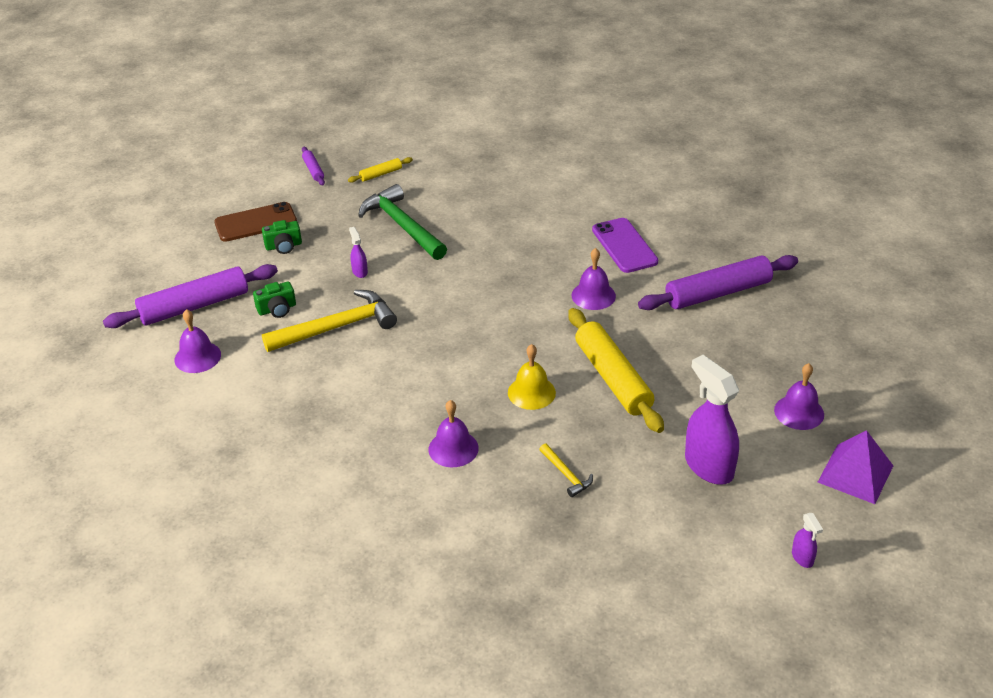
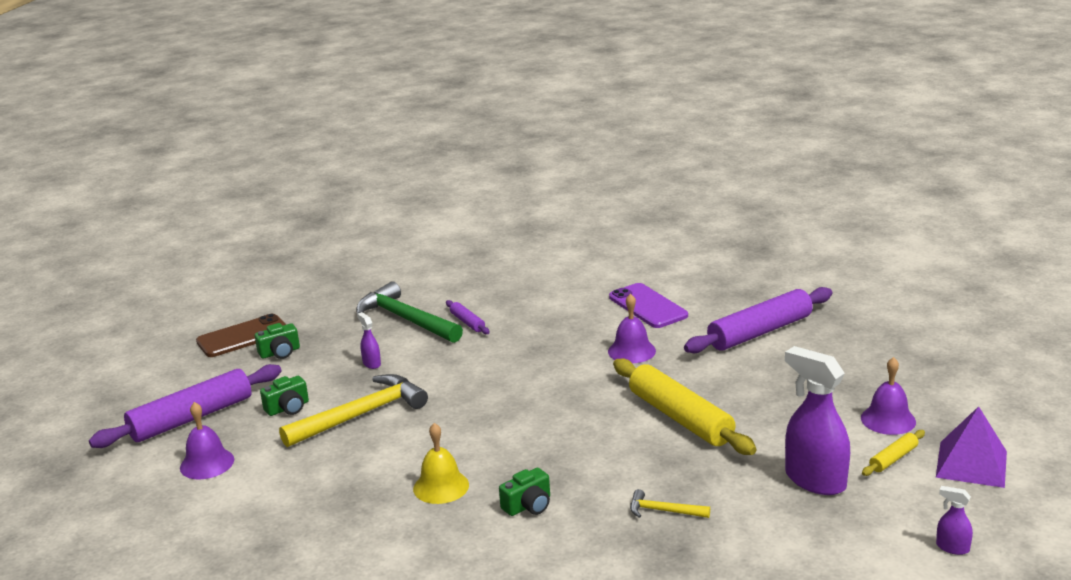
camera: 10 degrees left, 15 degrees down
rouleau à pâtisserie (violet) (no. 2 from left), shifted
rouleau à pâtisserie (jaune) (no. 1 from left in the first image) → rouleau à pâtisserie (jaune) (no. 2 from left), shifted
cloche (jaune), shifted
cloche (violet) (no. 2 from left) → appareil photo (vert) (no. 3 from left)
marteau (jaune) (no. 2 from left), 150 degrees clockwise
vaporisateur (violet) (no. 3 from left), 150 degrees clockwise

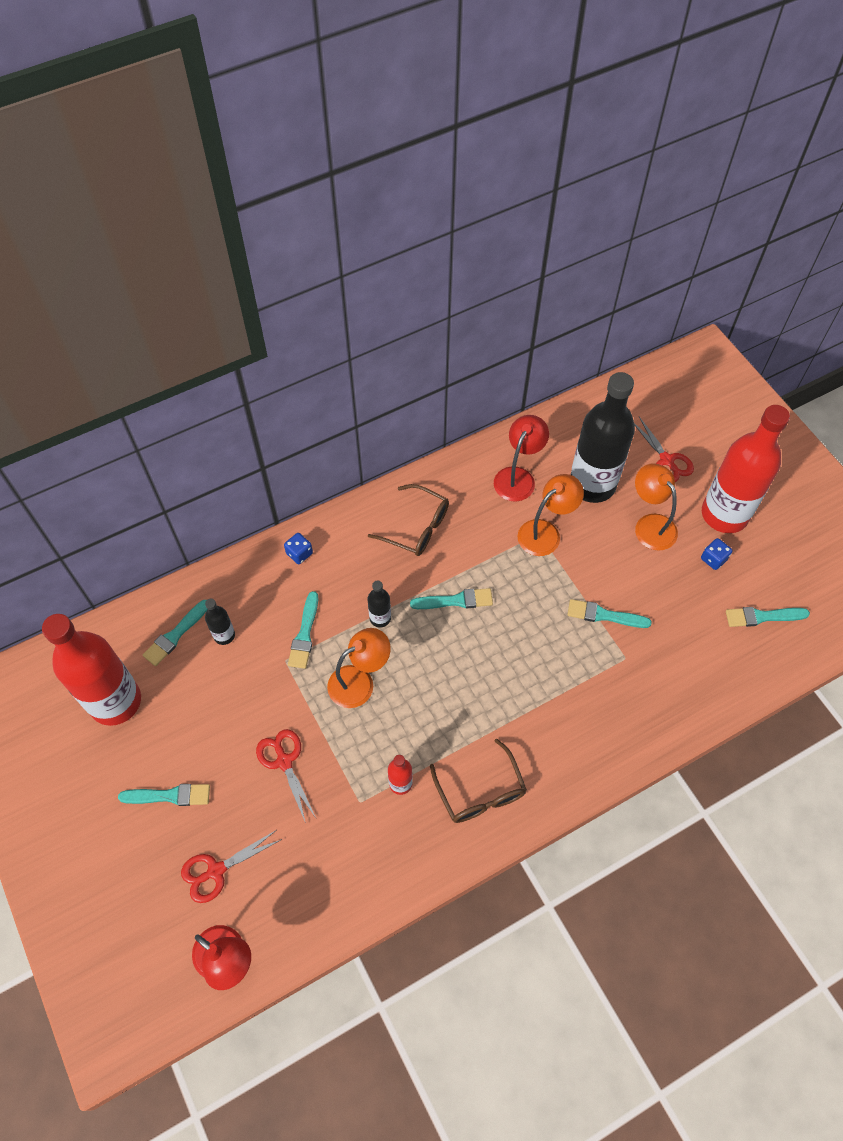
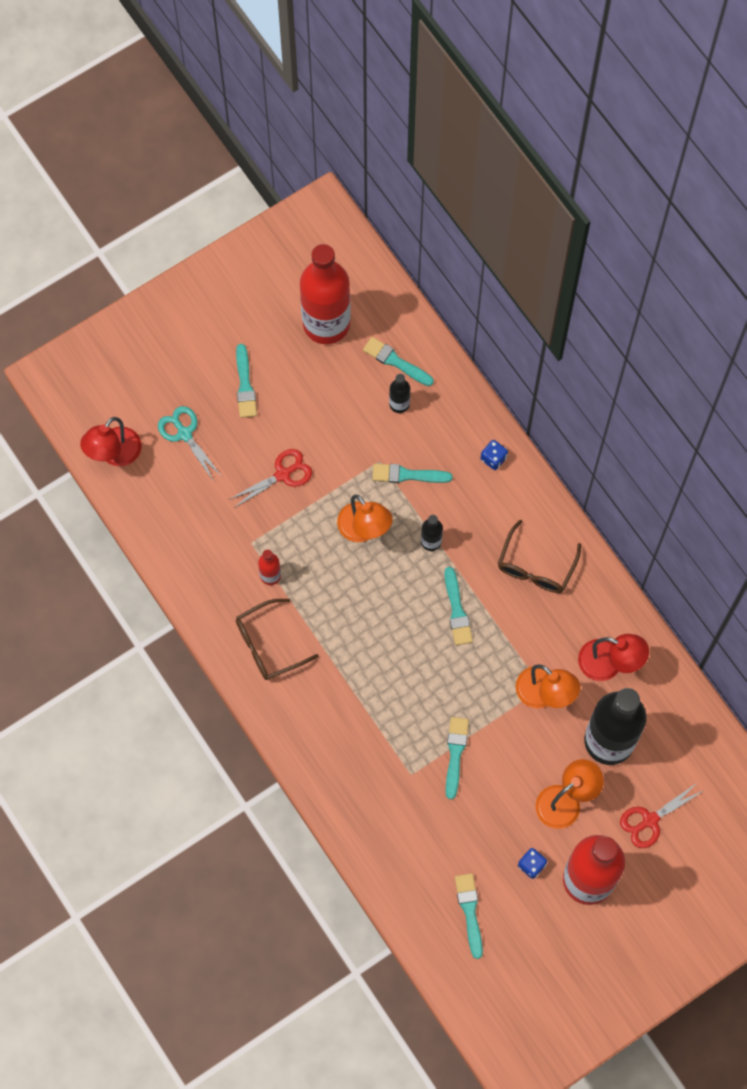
camera: 85 degrees right, 10 degrees up
ciseaux (rouge) (no. 1 from left) → ciseaux (turquoise)

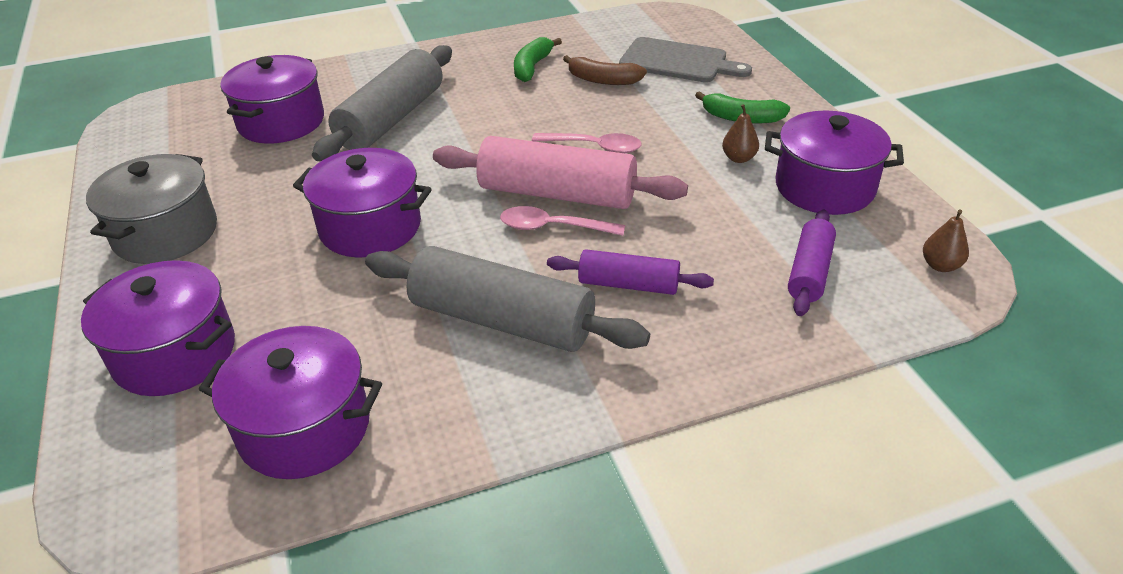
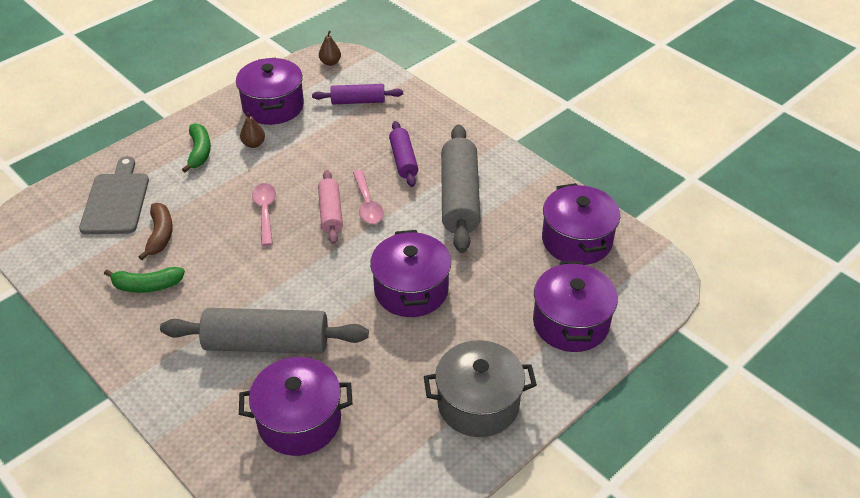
camera: 115 degrees left, 5 degrees up
rouleau à pâtisserie (rose), x0.57

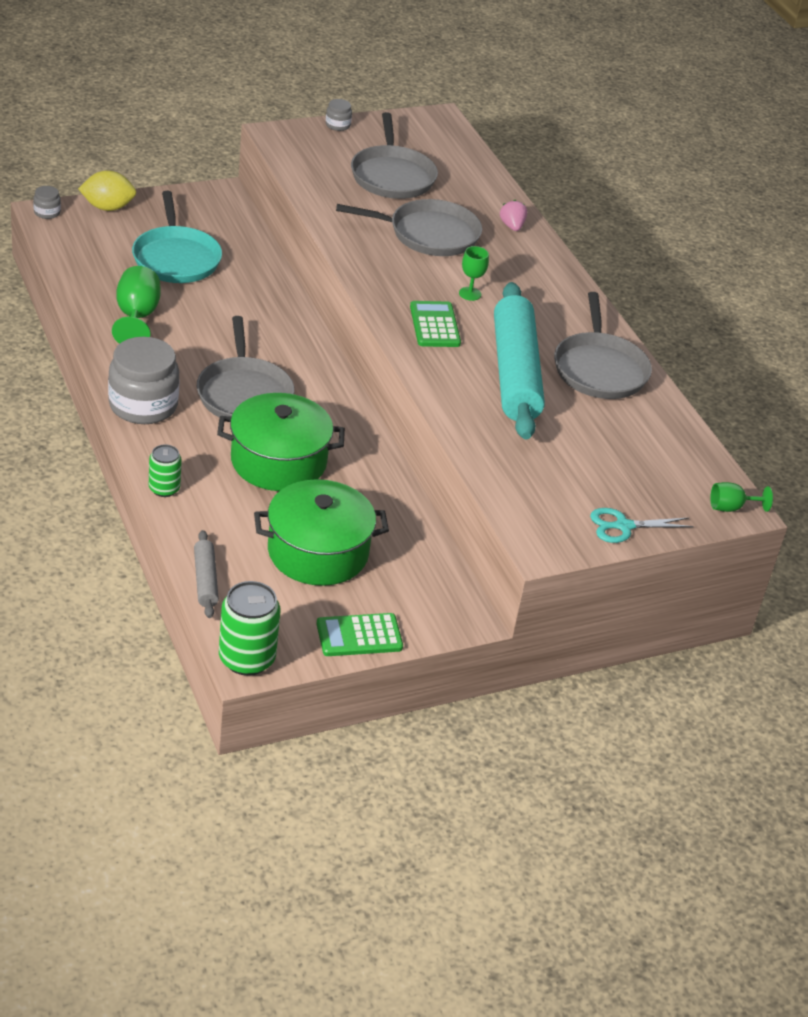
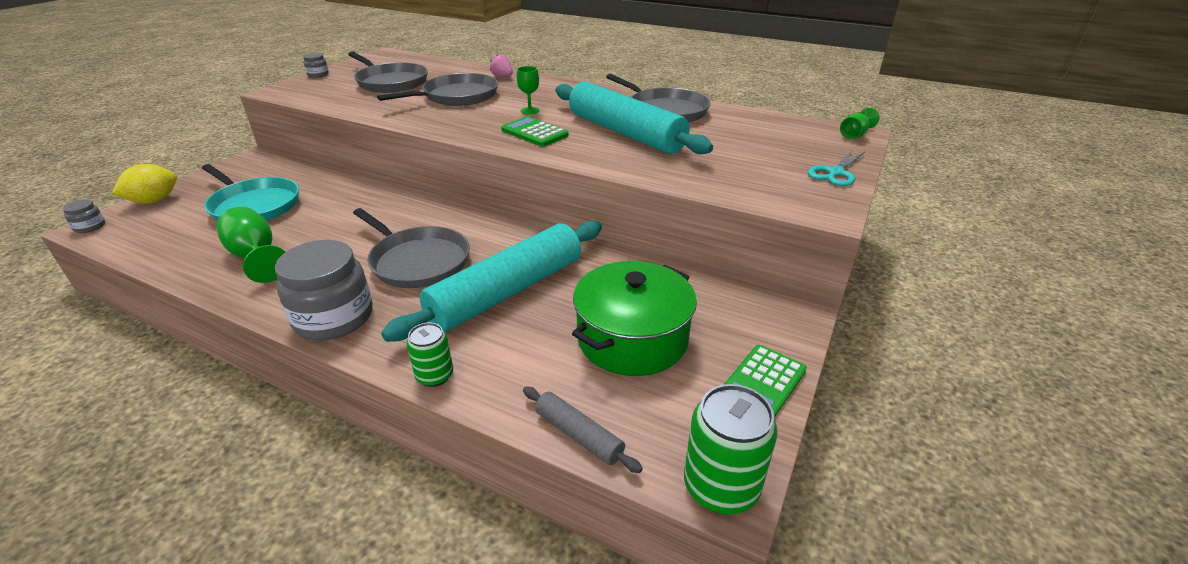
camera: 35 degrees left, 5 degrees down
marmite (vert) (no. 1 from left) → rouleau à pâtisserie (turquoise) (no. 1 from left)

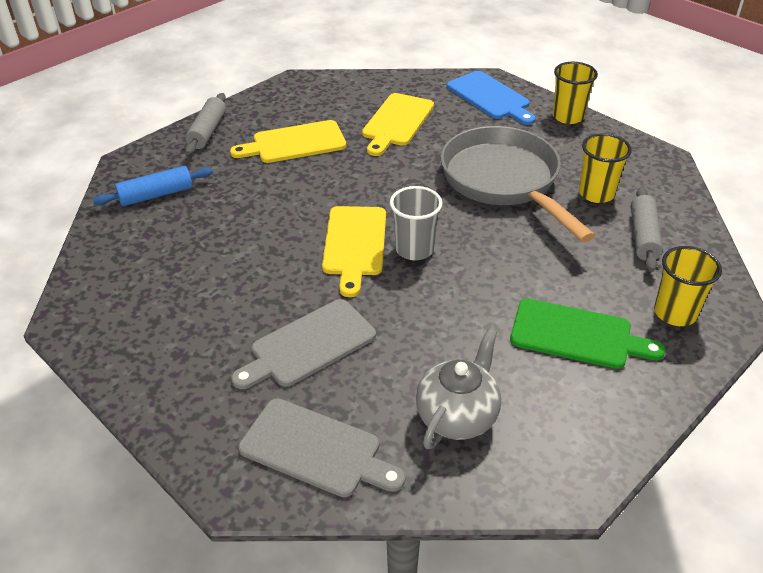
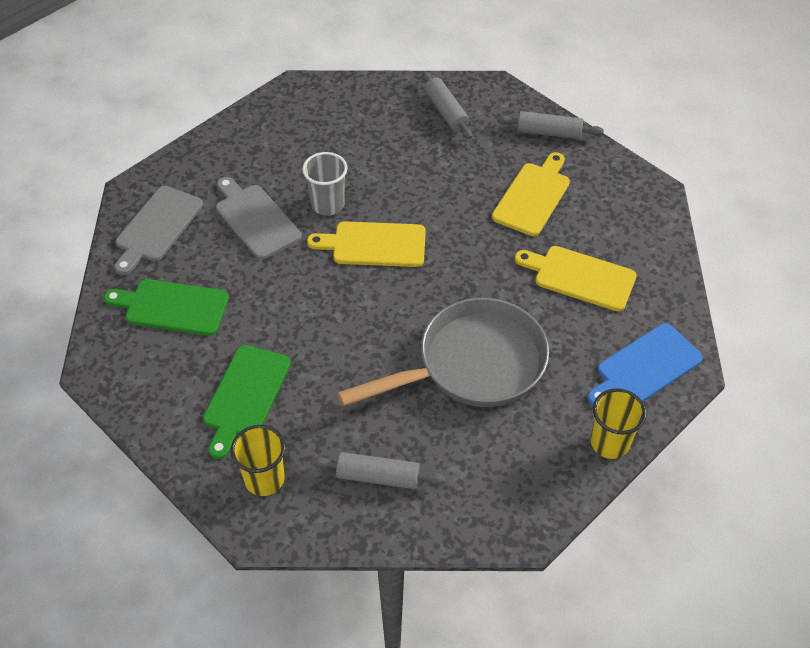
camera: 90 degrees right, 10 degrees up
gobelet (jaune) (no. 2 from left) → -
gobelet (gris), shifted
théière (gris) → planche à découper (vert) (no. 1 from left)
rouleau à pâtisserie (bleu) → rouleau à pâtisserie (gris) (no. 2 from left)
planche à découper (jaune) (no. 1 from left in the first image) → planche à découper (jaune) (no. 2 from left), 45 degrees clockwise

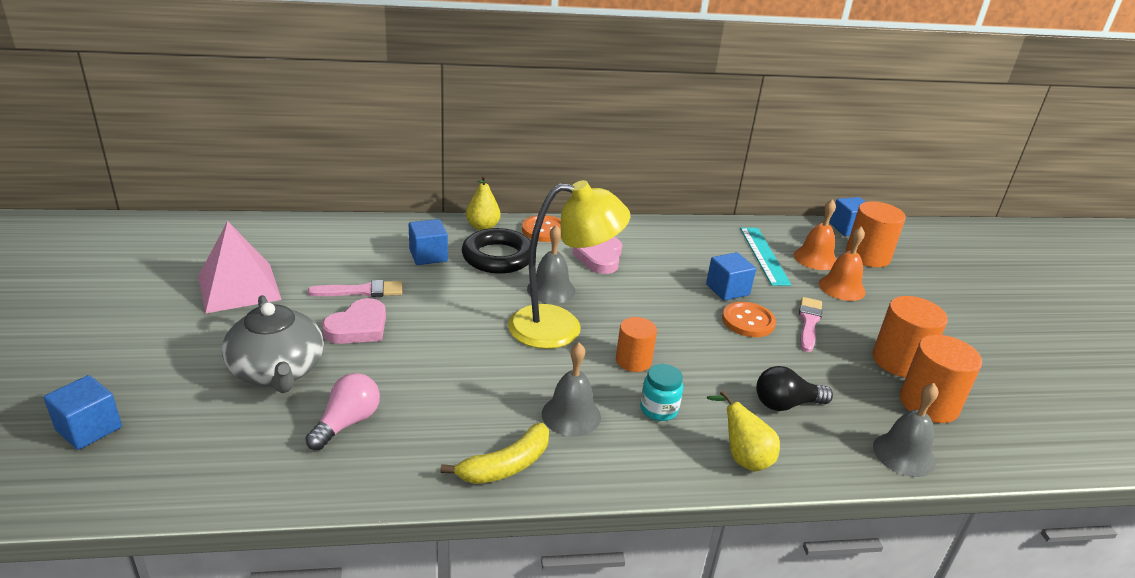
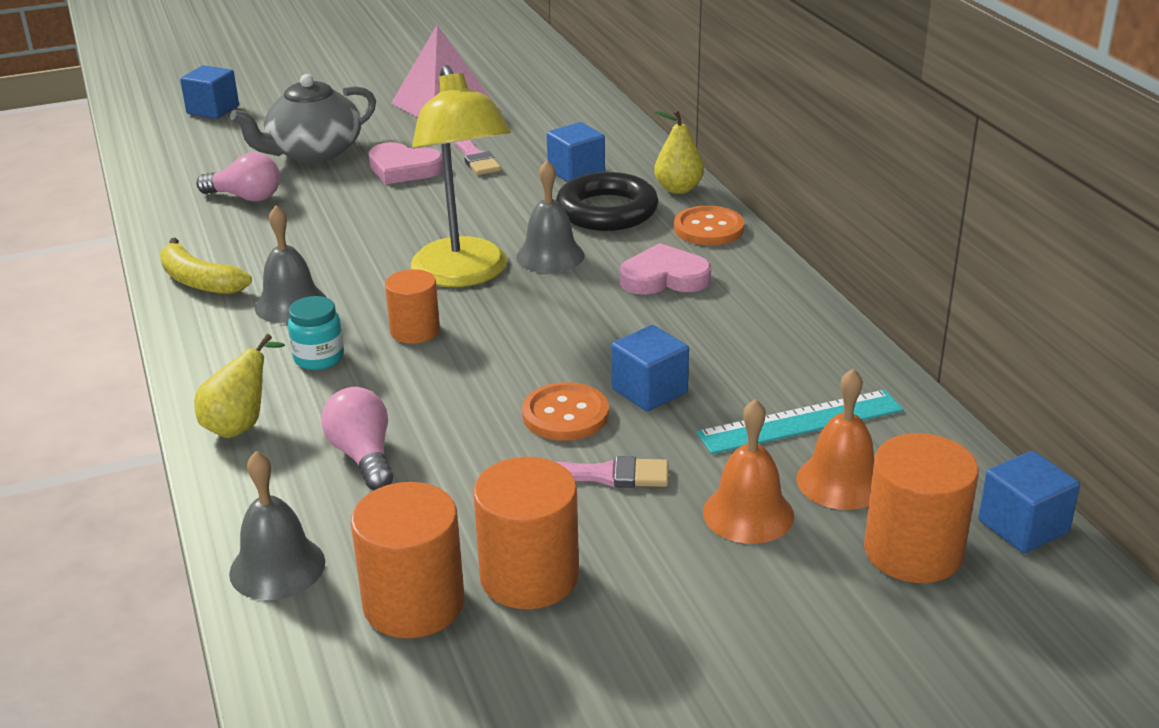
camera: 80 degrees right, 0 degrees up
ampoule (noir) → ampoule (rose) (no. 2 from left)

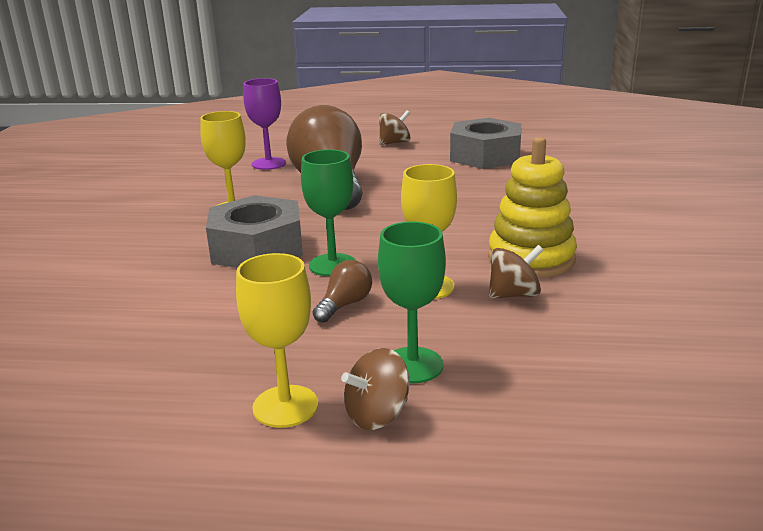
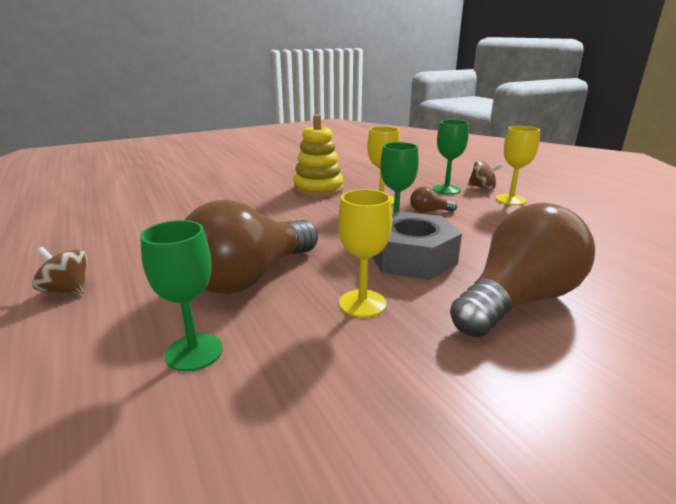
camera: 125 degrees left, 0 degrees up
écrou (gris) (no. 2 from left) → -
toupie (marron) (no. 3 from left) → -
- → ampoule (marron) (no. 3 from left)
verre à pied (violet) → verre à pied (vert) (no. 1 from left)

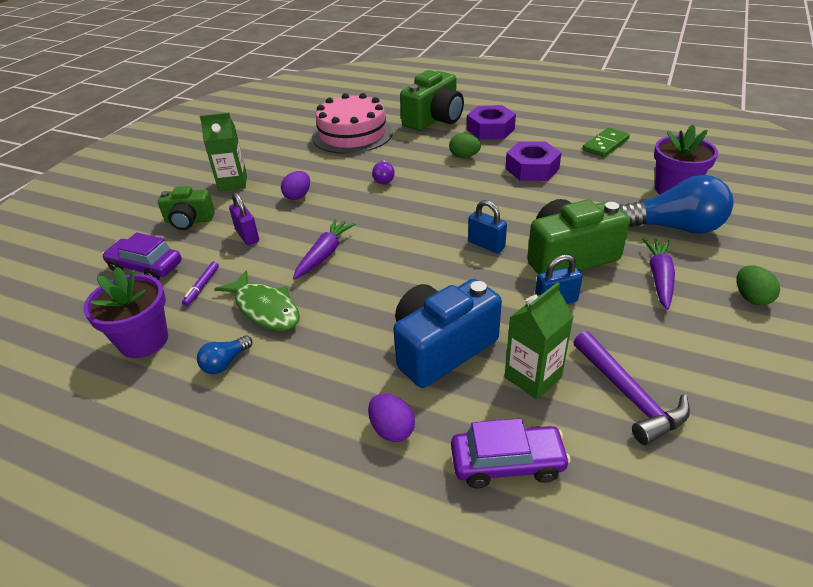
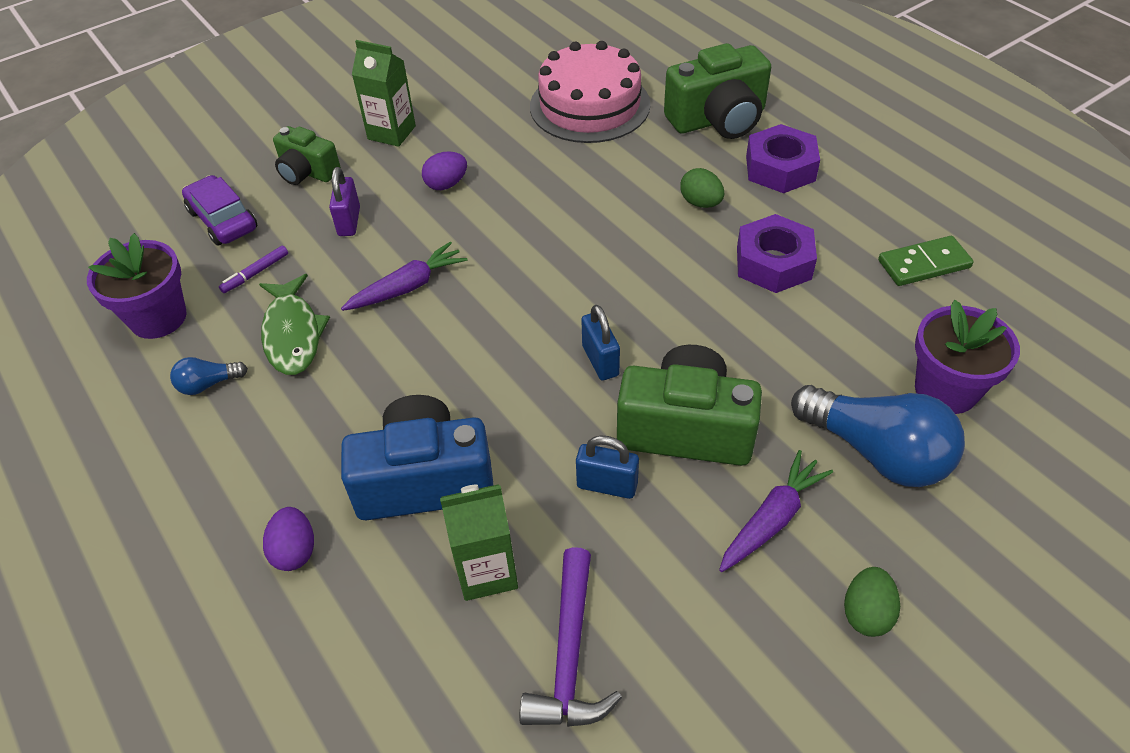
camera: 30 degrees right, 10 degrees up
ampoule (violet) → -
voiture (violet) (no. 2 from left) → -

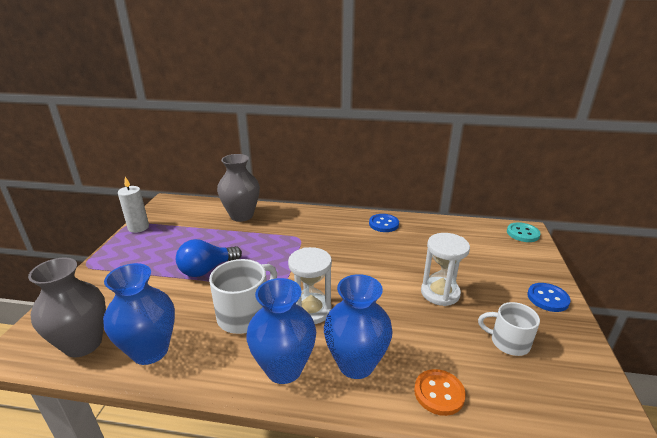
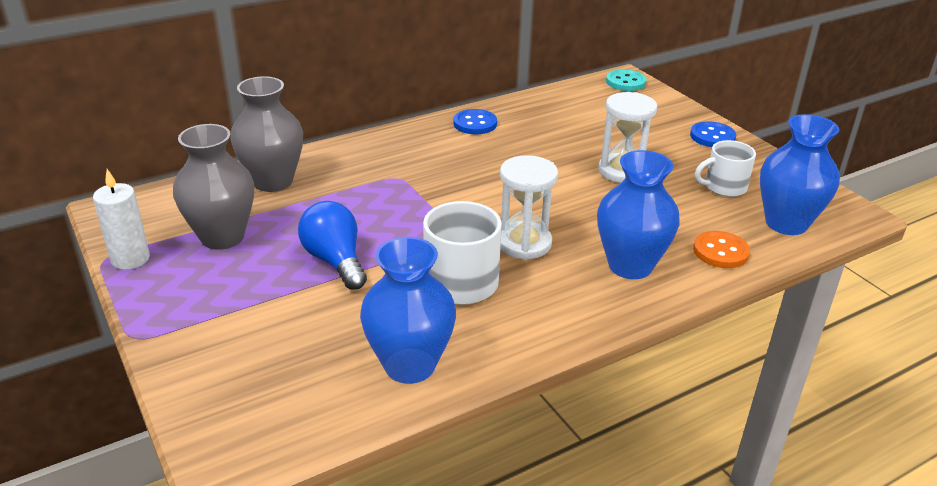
camera: 40 degrees left, 5 degrees up
vase (gris) (no. 1 from left), shifted
vase (bleu) (no. 2 from left in the first image) → vase (bleu) (no. 3 from left), shifted
ampoule (bleu), 135 degrees clockwise

